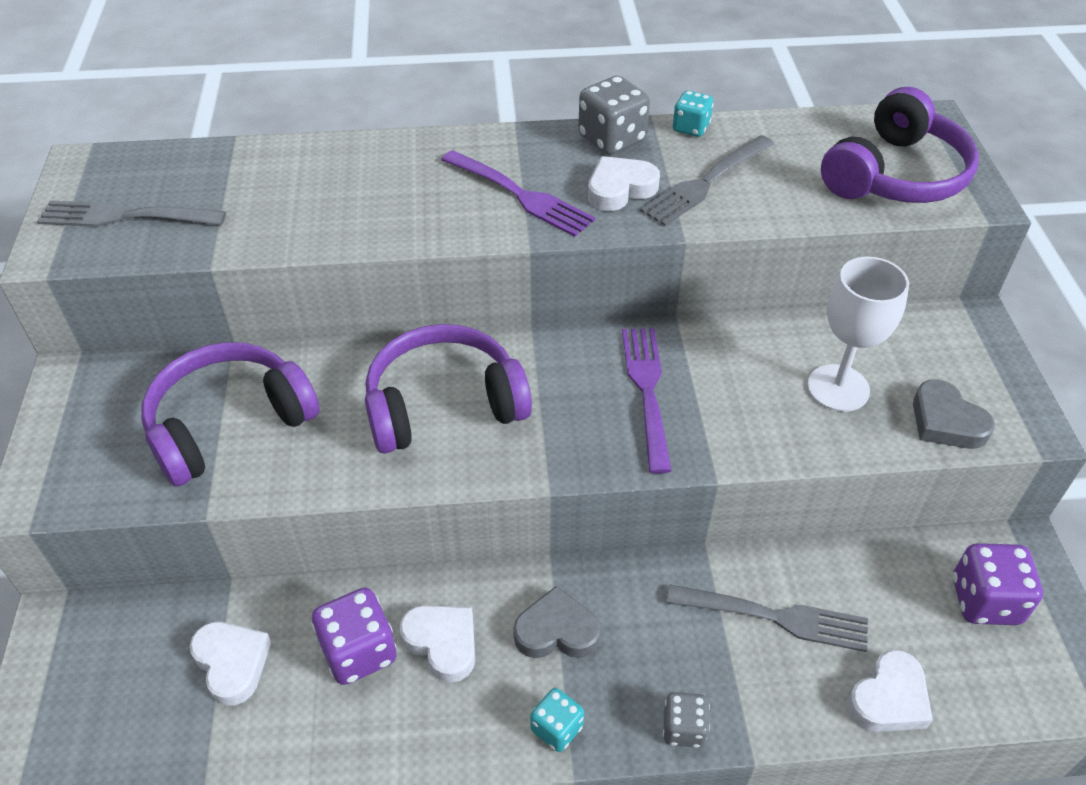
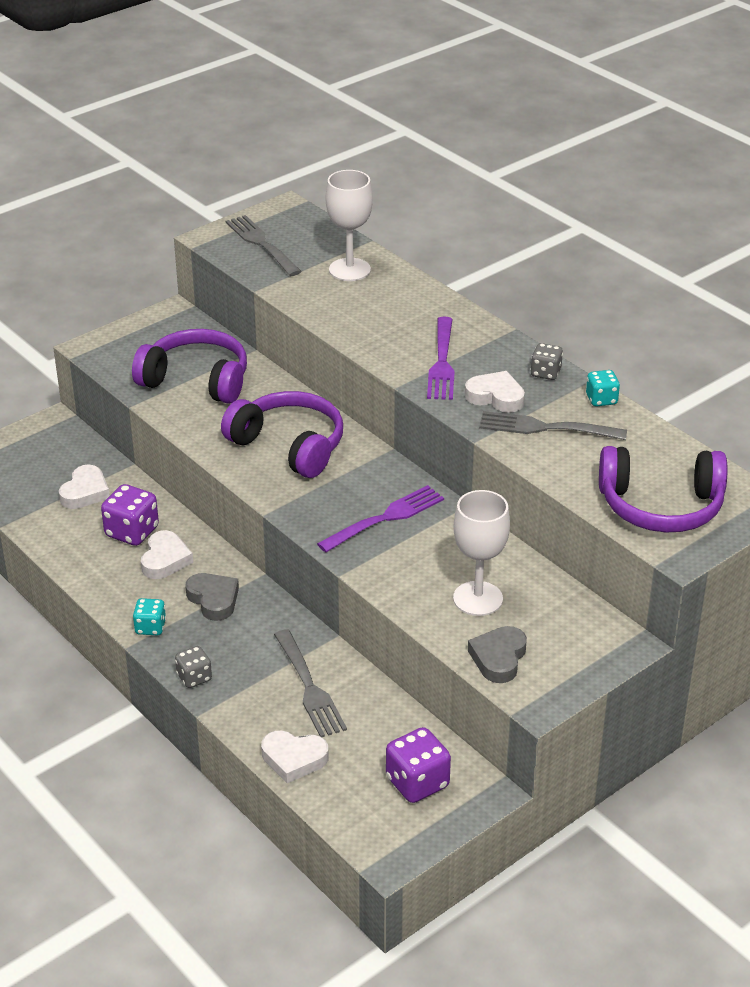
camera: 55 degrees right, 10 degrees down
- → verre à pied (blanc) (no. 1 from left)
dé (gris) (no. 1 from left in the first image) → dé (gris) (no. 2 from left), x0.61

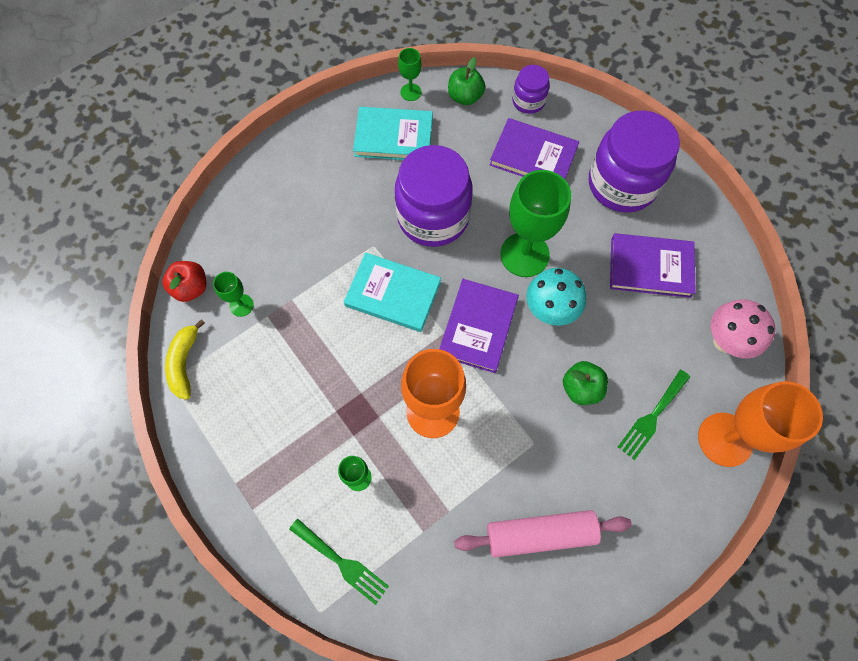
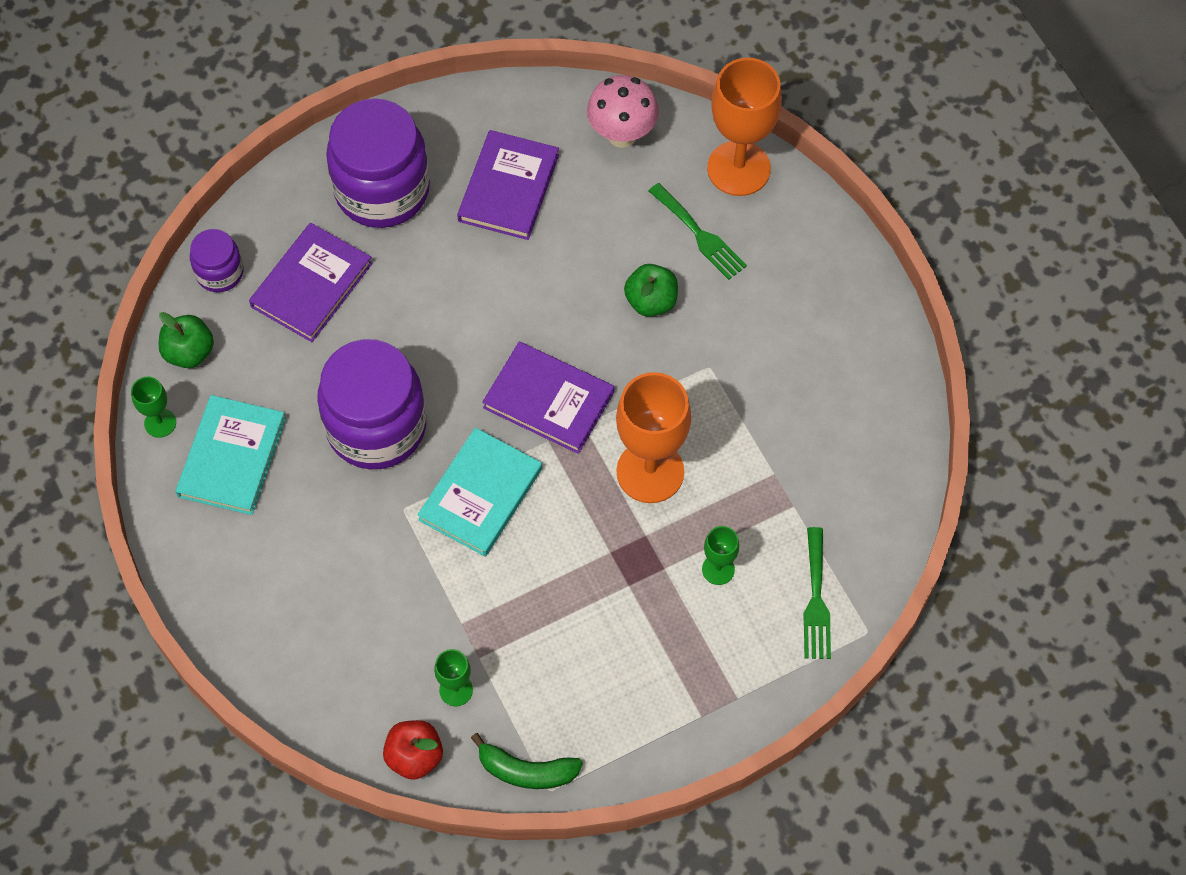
camera: 80 degrees left, 5 degrees down
rouleau à pâtisserie (rose) → -
verre à pied (vert) (no. 4 from left) → -
champignon (turquoise) → -
banane (jaune) → banane (vert)
fourchette (vert) (no. 1 from left in the first image) → fourchette (vert) (no. 2 from left), 135 degrees clockwise

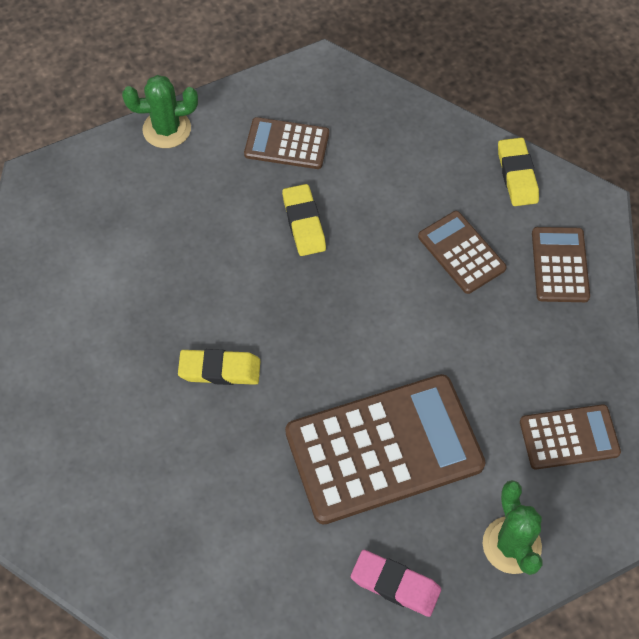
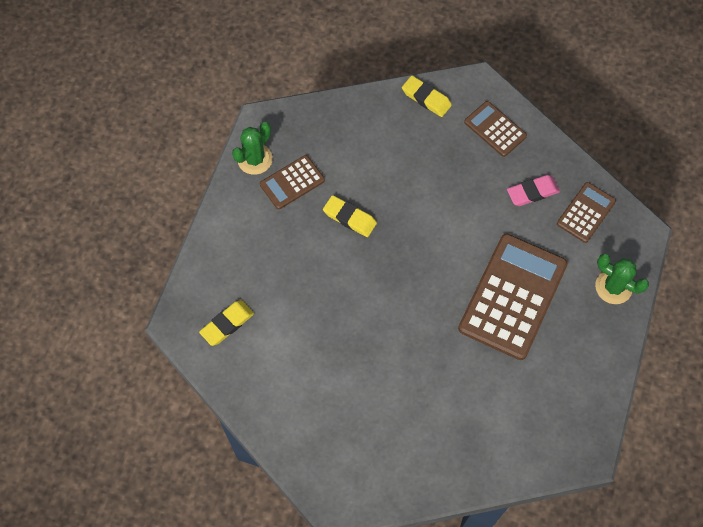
camera: 45 degrees left, 5 degrees up
calculatrice (marron) (no. 3 from left) → -
cactus (vert) (no. 1 from left), shifted
gomme (jaune) (no. 1 from left), shifted
gomme (rose), shifted

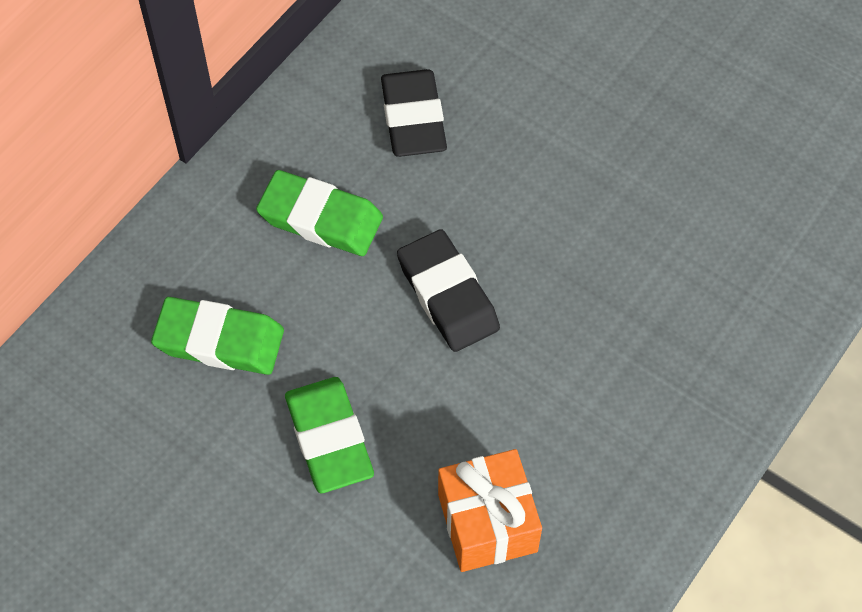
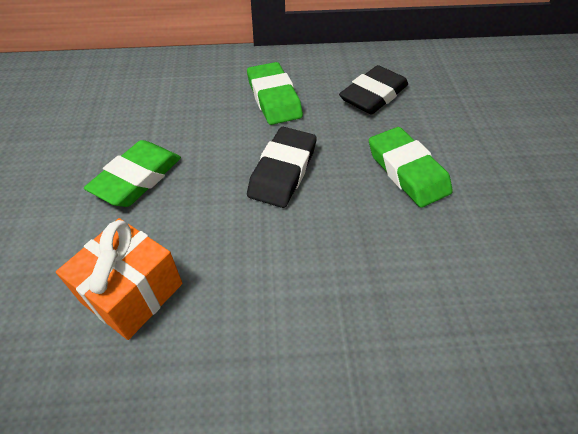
camera: 50 degrees right, 10 degrees down
gomme (vert) (no. 1 from left in the first image) → gomme (vert) (no. 3 from left), shifted

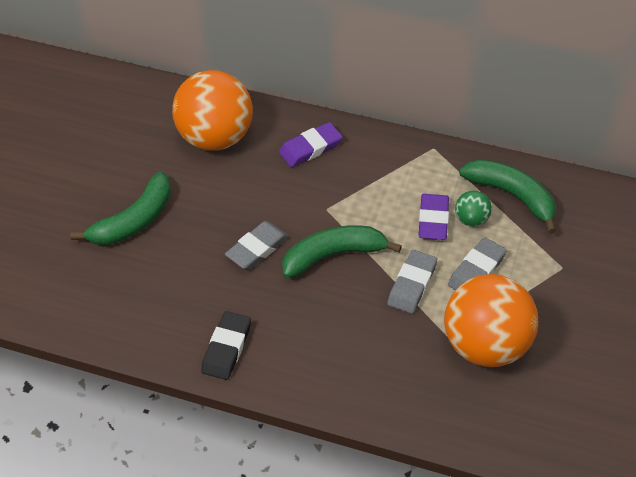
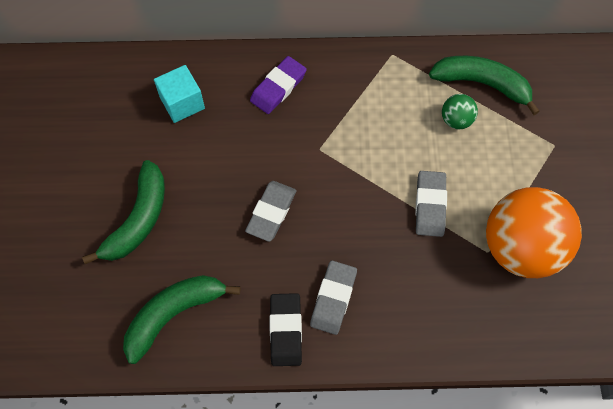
camera: 20 degrees left, 15 degrees up
gomme (violet) (no. 2 from left) → -
banane (vert) (no. 2 from left), shifted
gomme (gris) (no. 3 from left in the first image) → gomme (gris) (no. 2 from left), shifted
balle (orange) (no. 1 from left) → cube (turquoise)

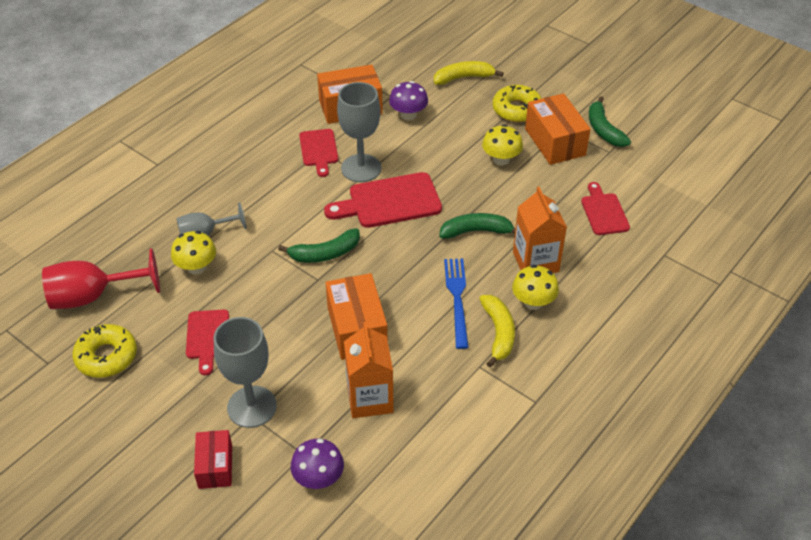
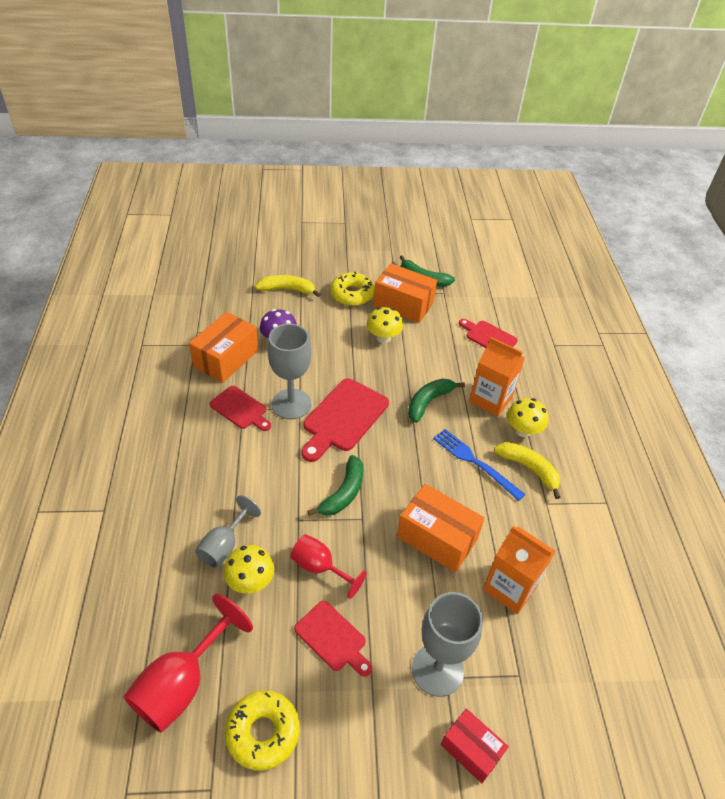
camera: 45 degrees left, 0 degrees up
champignon (violet) (no. 1 from left) → -
- → verre à pied (rouge) (no. 2 from left)
banane (jaune) (no. 1 from left), 60 degrees clockwise

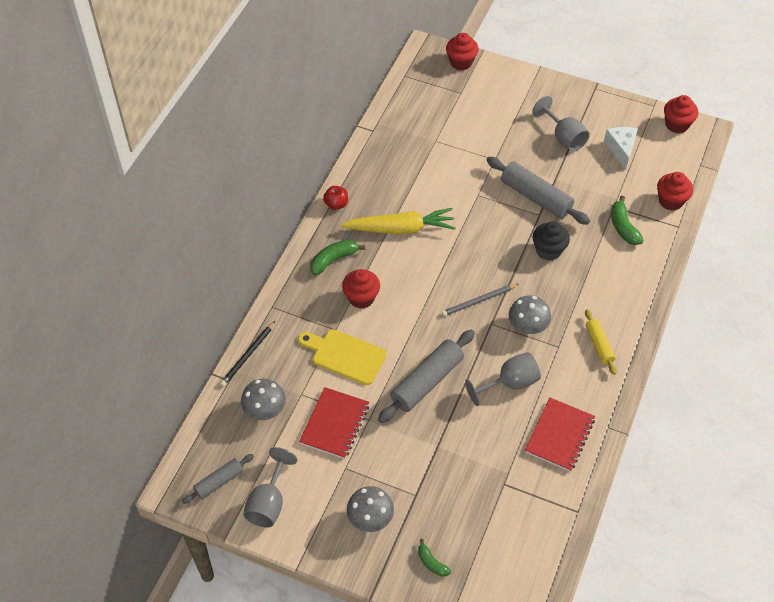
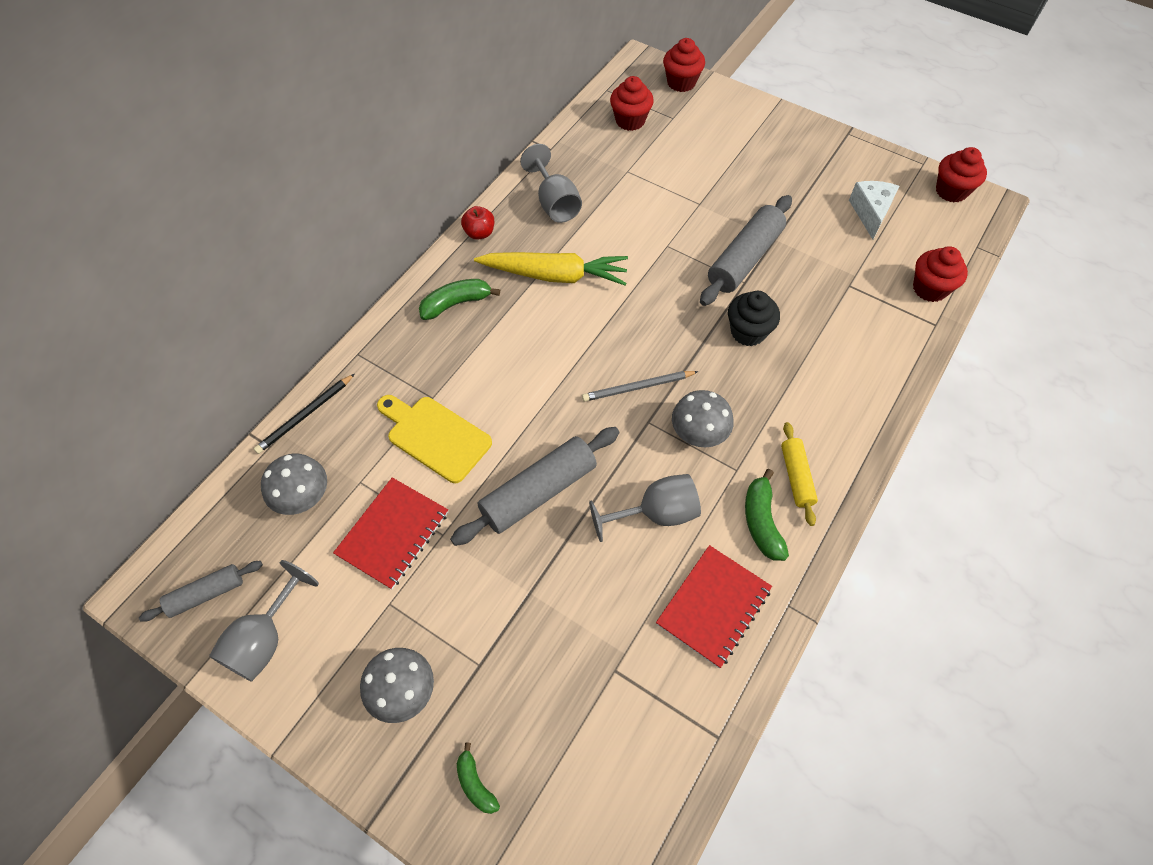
camera: 10 degrees right, 5 degrees up
muffin (rouge) (no. 1 from left), shifted
verre à pied (gris) (no. 3 from left in the first image) → verre à pied (gris) (no. 2 from left), shifted
banane (vert) (no. 3 from left), shifted
rouleau à pâtisserie (gris) (no. 3 from left), 75 degrees clockwise

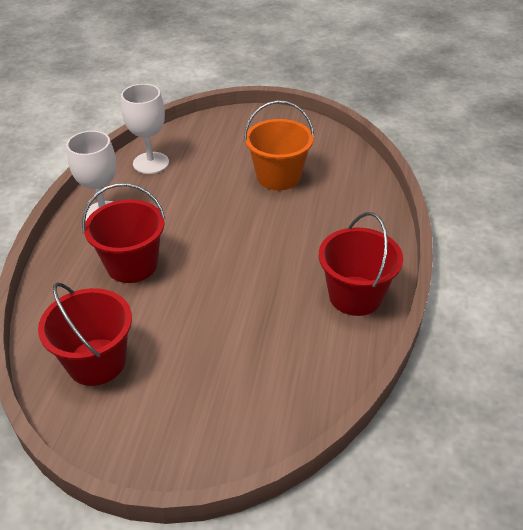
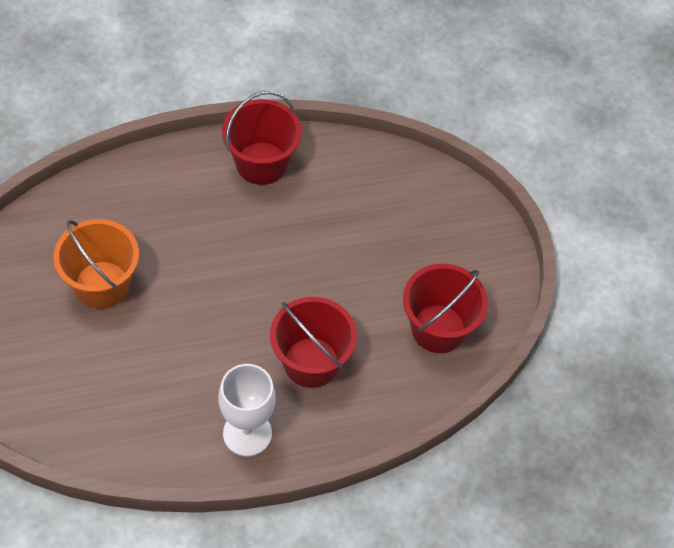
camera: 120 degrees left, 15 degrees up
verre à pied (blanc) (no. 2 from left) → -

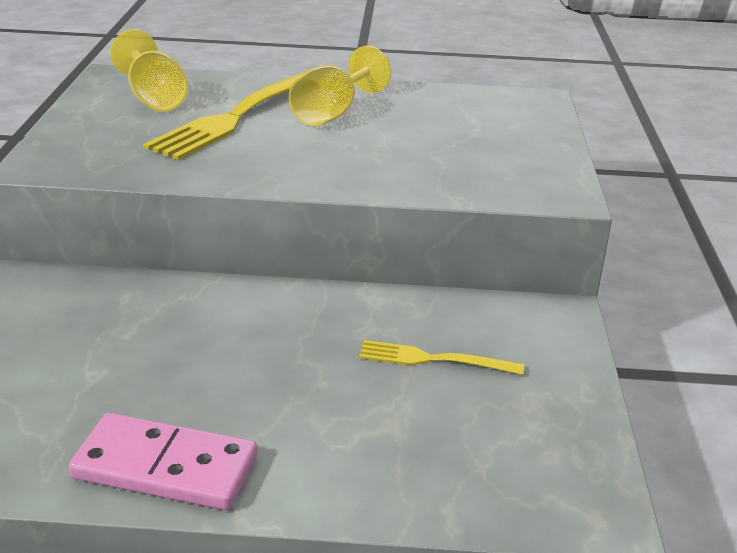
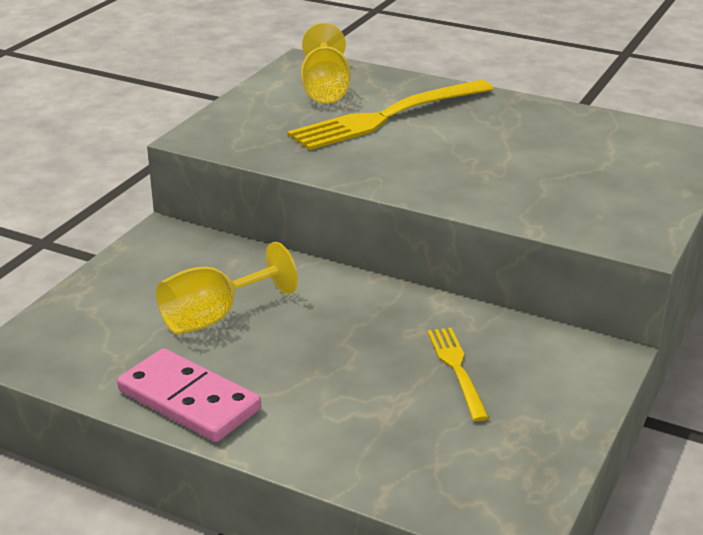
camera: 25 degrees right, 0 degrees up
verre à pied (jaune) (no. 2 from left in the first image) → verre à pied (jaune) (no. 1 from left), shifted
fourchette (jaune) (no. 2 from left), 45 degrees clockwise

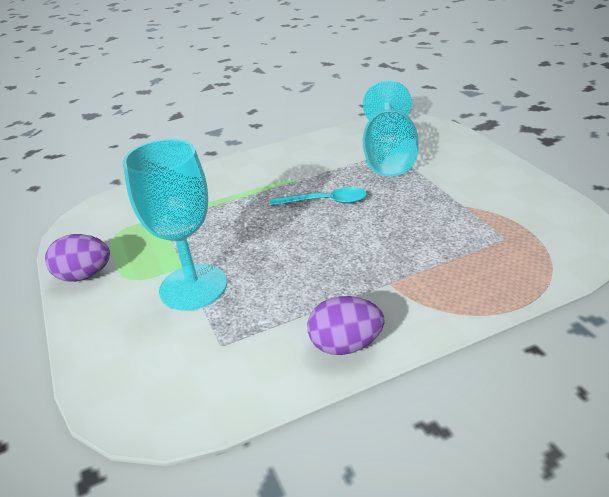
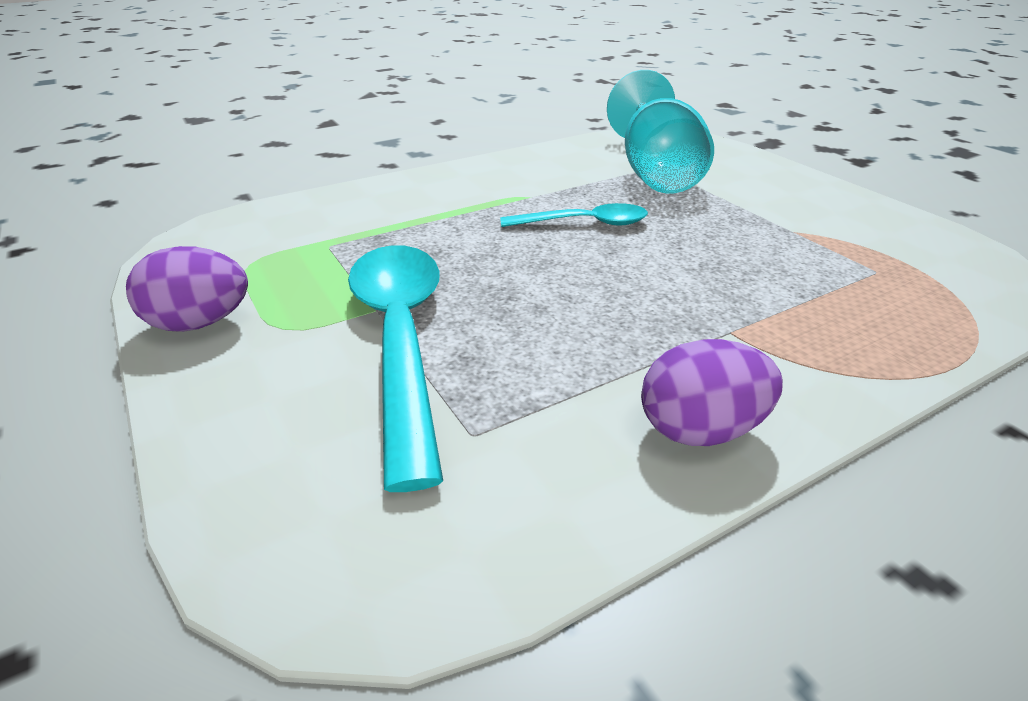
camera: 10 degrees left, 0 degrees up
verre à pied (turquoise) (no. 1 from left) → cuillère (turquoise) (no. 1 from left)

